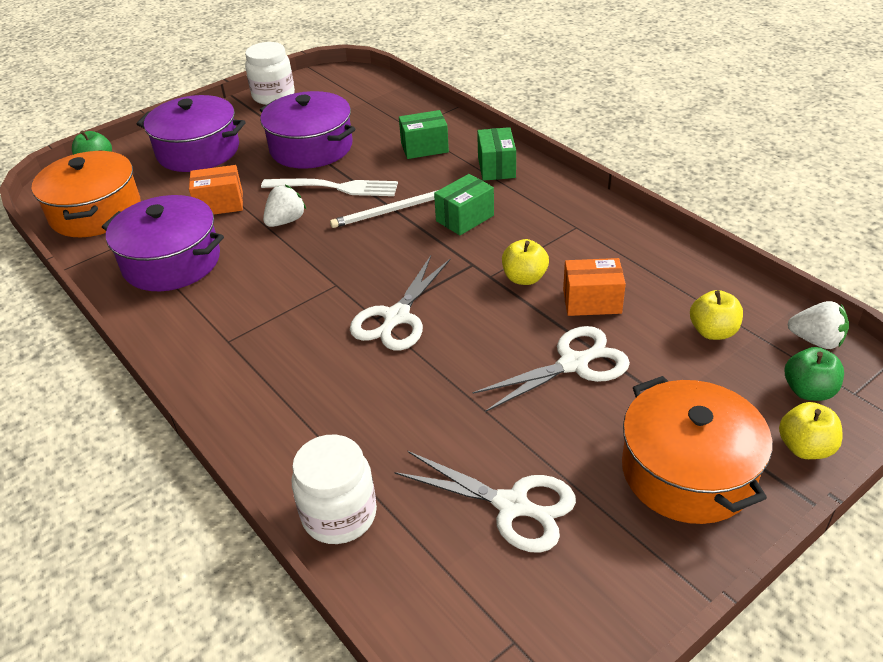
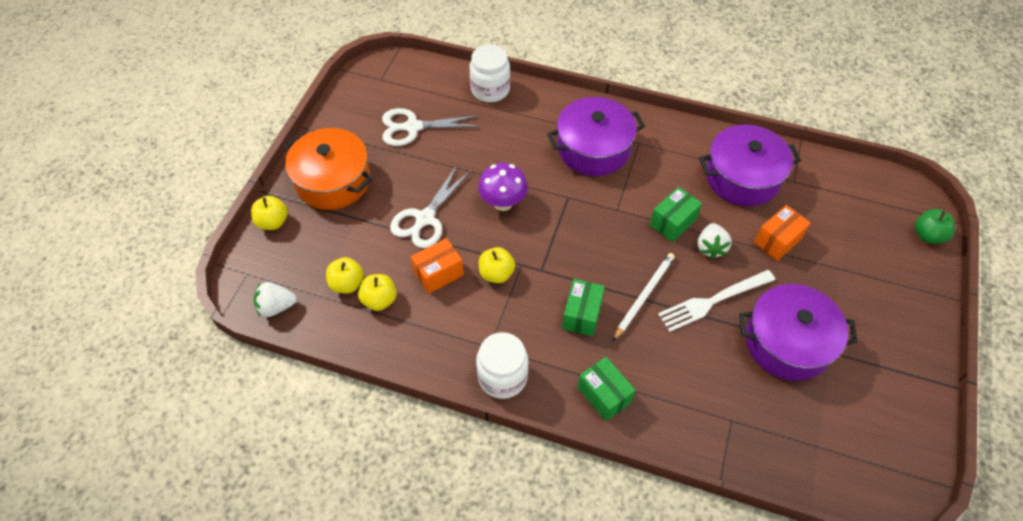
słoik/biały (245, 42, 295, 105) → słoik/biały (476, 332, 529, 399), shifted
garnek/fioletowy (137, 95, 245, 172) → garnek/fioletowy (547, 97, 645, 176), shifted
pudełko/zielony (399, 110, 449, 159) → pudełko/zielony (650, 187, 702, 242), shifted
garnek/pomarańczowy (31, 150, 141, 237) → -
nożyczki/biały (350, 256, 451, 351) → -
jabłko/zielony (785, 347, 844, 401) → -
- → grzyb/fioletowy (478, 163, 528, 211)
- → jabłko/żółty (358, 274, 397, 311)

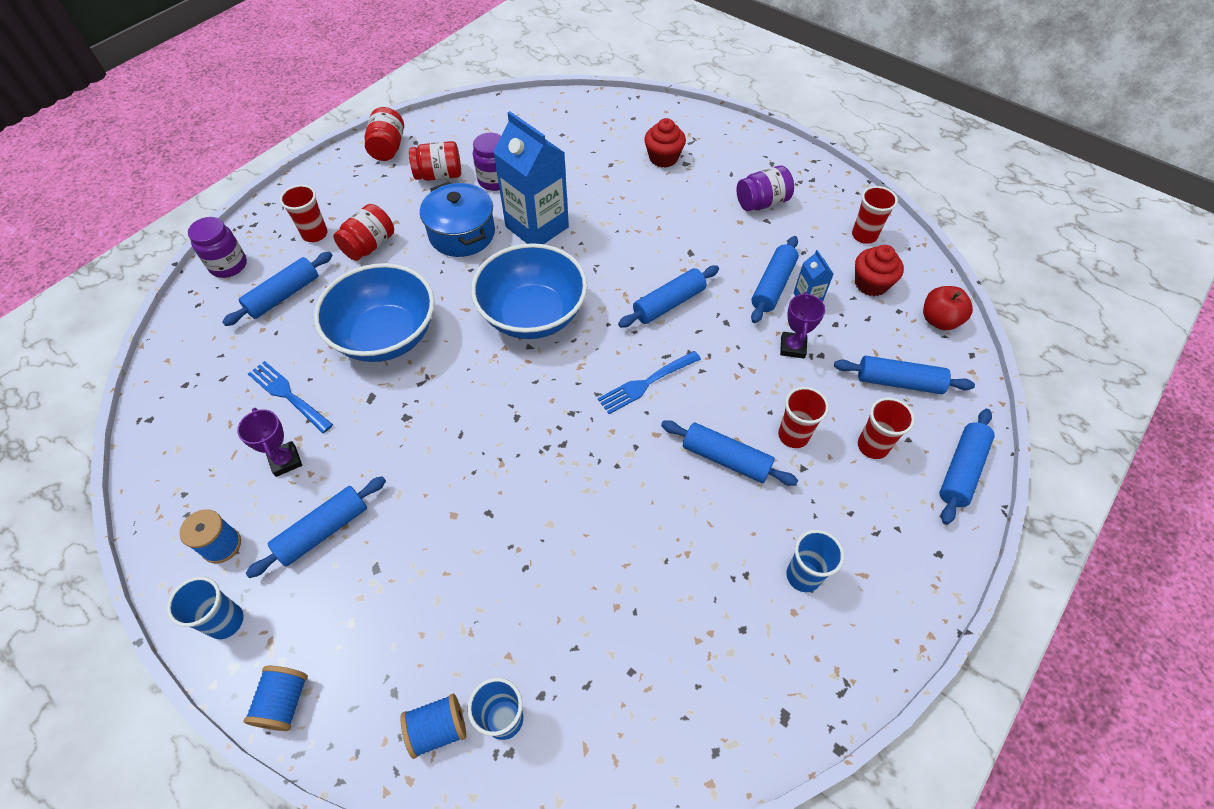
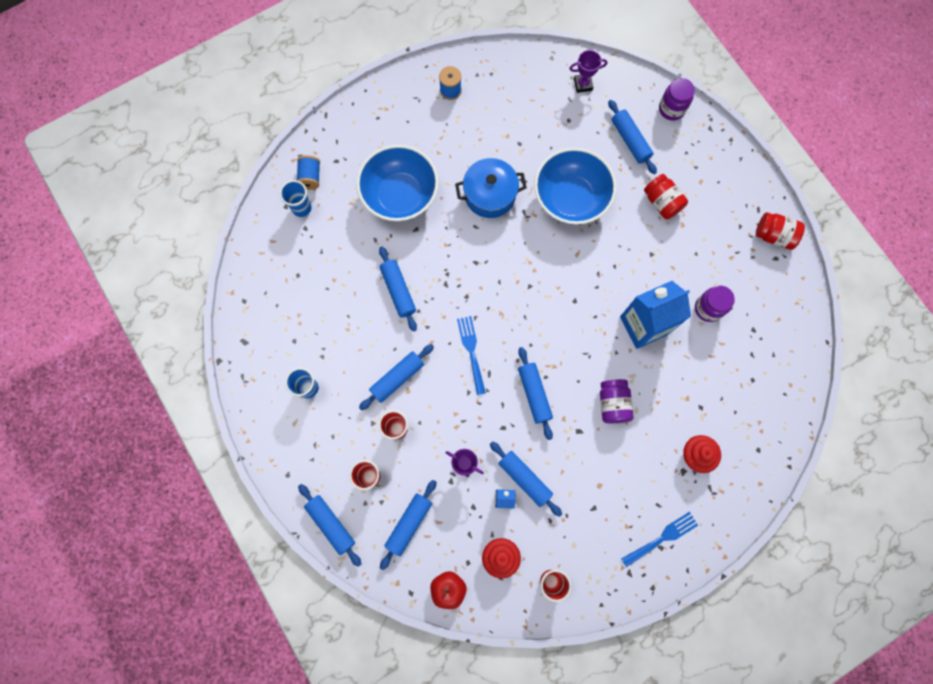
słoik/czerwony (409, 141, 461, 181) → -
słoik/fioletowy (736, 166, 794, 211) → słoik/fioletowy (600, 379, 634, 423), shifted
garnek/niebieski (420, 182, 495, 257) → garnek/niebieski (455, 158, 527, 218), shifted
szklanka/czerwony (280, 185, 328, 242) → -
miska/niebieski (471, 243, 587, 339) → miska/niebieski (356, 145, 439, 222), shifted
widelec/niebieski (248, 361, 333, 433) → widelec/niebieski (621, 512, 698, 567), shifted
puchar/fioletowy (237, 408, 302, 477) → puchar/fioletowy (569, 50, 607, 93), shifted
wałek do ciasta/niebieski (246, 476, 386, 578) → wałek do ciasta/niebieski (379, 247, 417, 332), shifted
szklanka/niebieski (167, 576, 244, 639) → -
szpulka/niebieski (244, 666, 308, 731) → -

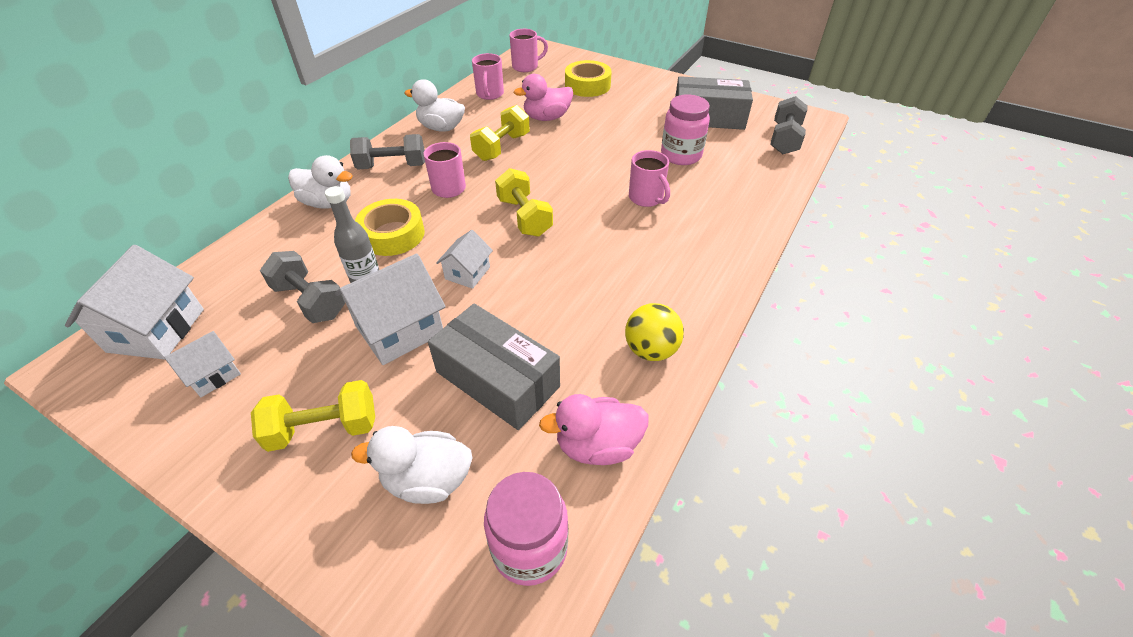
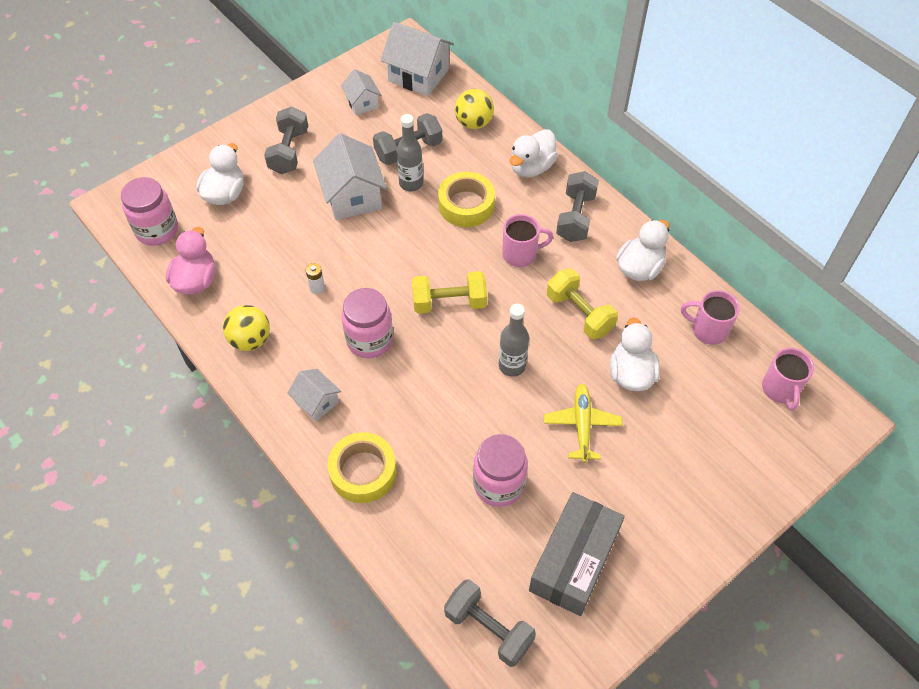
taśma klejąca/żółty (565, 60, 612, 97) → taśma klejąca/żółty (327, 432, 397, 503), shifted
kaczka/różowy (514, 74, 573, 121) → kaczka/biały (610, 317, 660, 391)
kubek/różowy (629, 150, 670, 207) → -
domek/biały (436, 230, 493, 289) → domek/biały (287, 369, 341, 422), shifted
pudełko/szary (428, 304, 560, 430) → -
hantel/żółty (251, 380, 375, 452) → hantel/szary (264, 107, 308, 174)
- → piłka/żółty (455, 89, 494, 129)
- → bateria/biały (306, 263, 325, 294)
- → słoik/różowy (342, 288, 393, 358)
- → butelka/szary (499, 304, 529, 377)
- → samolot/żółty (544, 384, 622, 463)

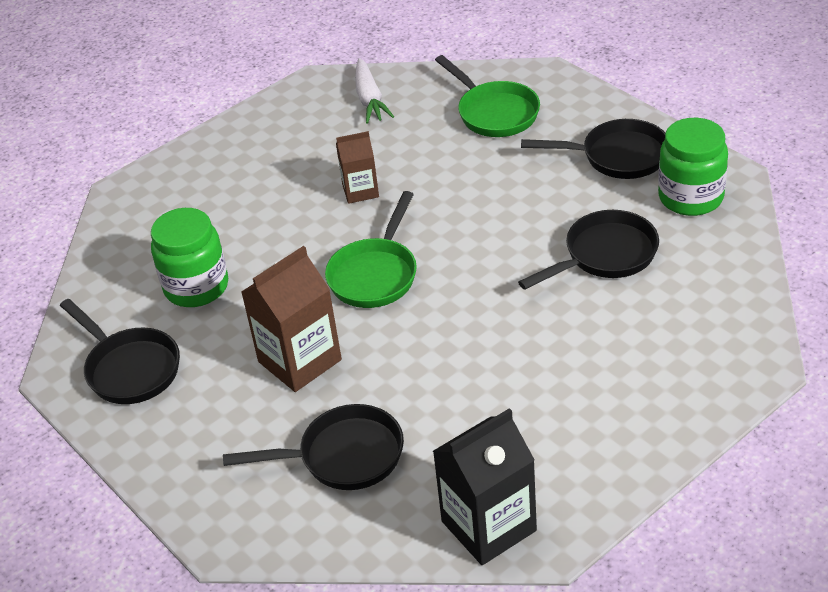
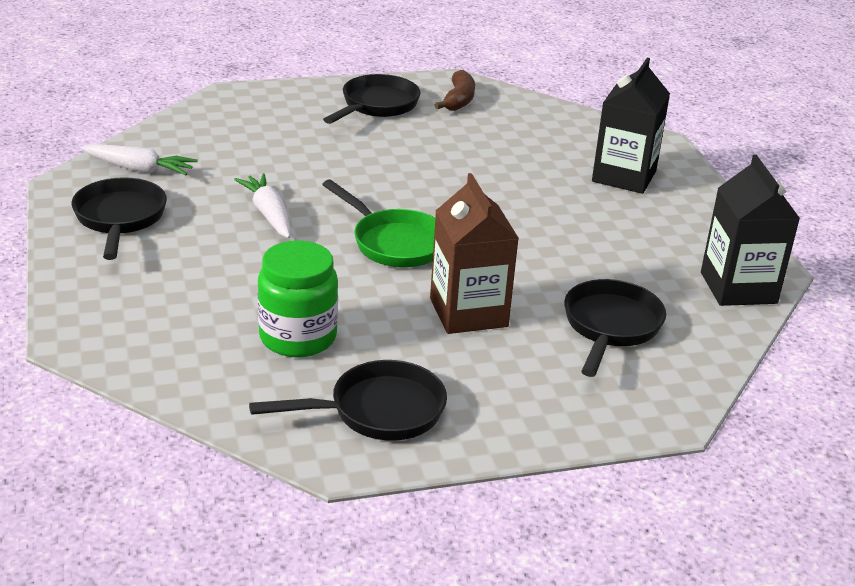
patelnia/zielony (435, 55, 540, 137) → -
słoik/zielony (658, 118, 728, 216) → banan/brązowy (435, 70, 475, 111)
karton mleka/brązowy (336, 131, 379, 204) → marchewka/biały (234, 173, 291, 238)
patelnia/czarny (518, 210, 659, 290) → patelnia/czarny (72, 177, 167, 260), shifted
- → karton mleka/czarny (592, 58, 670, 194)

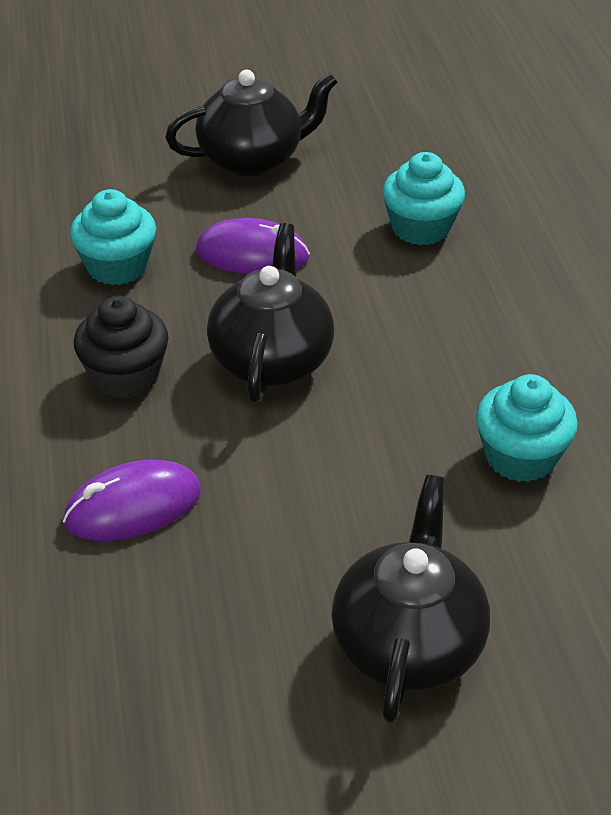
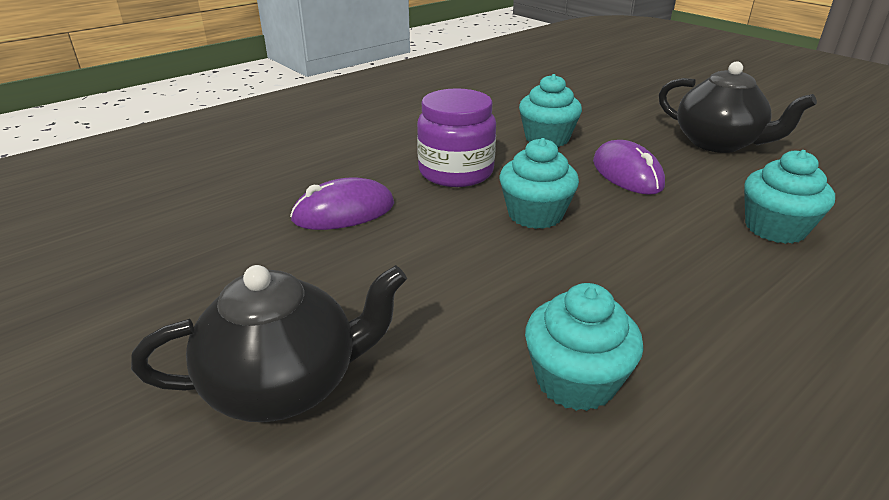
imbryk/czarny (207, 223, 334, 402) → muffinka/turkusowy (500, 138, 579, 229)
muffinka/czarny (74, 296, 169, 399) → słoik/fioletowy (417, 88, 496, 187)
myszka/fioletowy (63, 460, 201, 541) → myszka/fioletowy (290, 177, 394, 230), 60 degrees counterclockwise

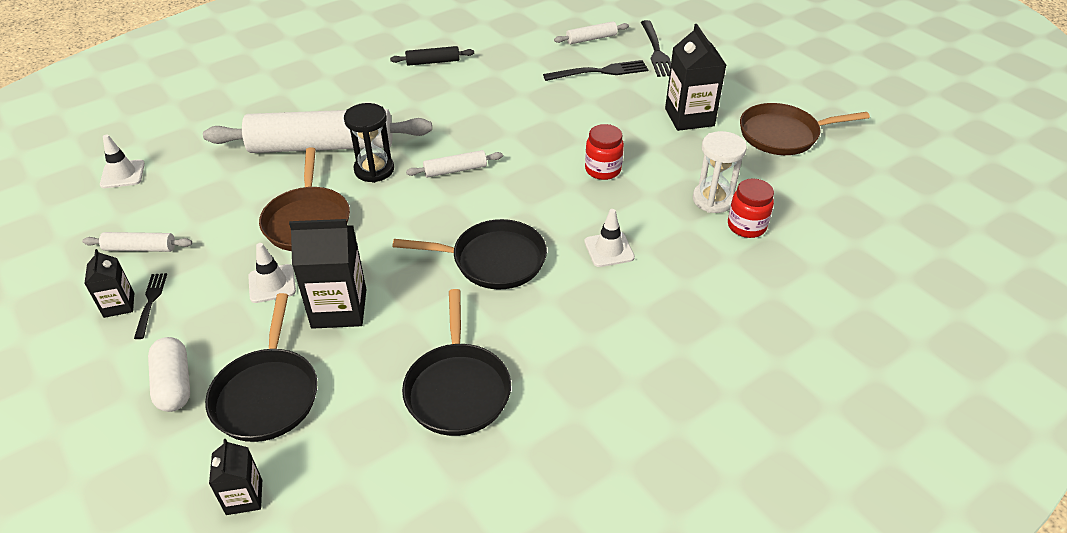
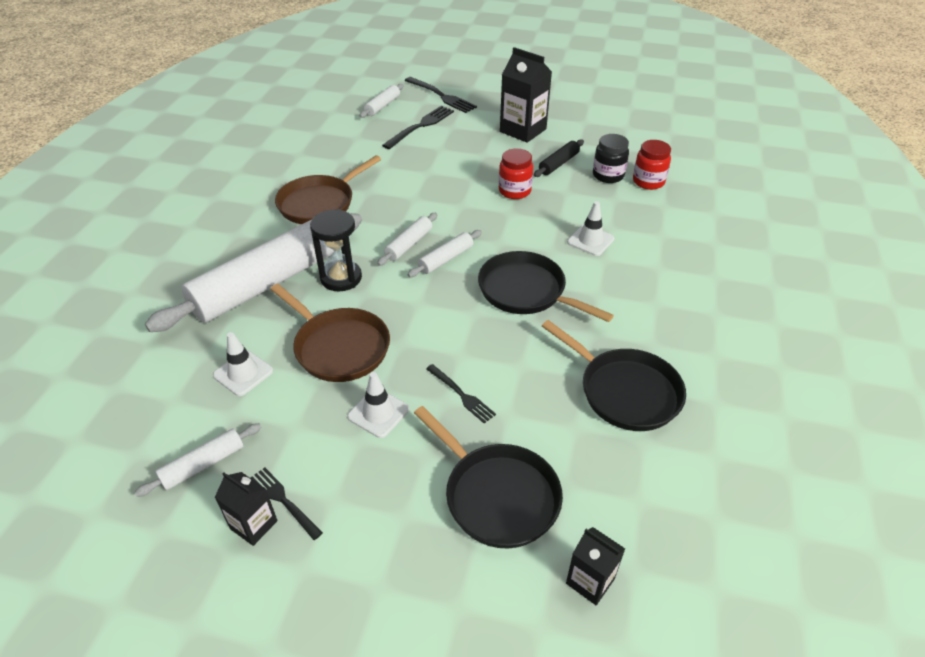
wałek do ciasta/czarny (390, 46, 474, 66) → wałek do ciasta/czarny (534, 139, 584, 177), shifted
patelnia/brązowy (740, 103, 870, 155) → patelnia/brązowy (275, 155, 381, 224), shifted
klepsydra/biały (693, 131, 747, 213) → słoik/czarny (593, 134, 629, 183)
pachołek/biały (100, 134, 145, 188) → pachołek/biały (213, 332, 273, 396), shifted
karton mleka/czarny (289, 219, 367, 329) → widelec/czarny (426, 364, 496, 424)
patelnia/czarny (392, 219, 547, 289) → patelnia/czarny (478, 251, 614, 322), 105 degrees counterclockwise
kapsułka/biały (148, 337, 190, 412) → -
- → wałek do ciasta/biały (408, 230, 482, 277)

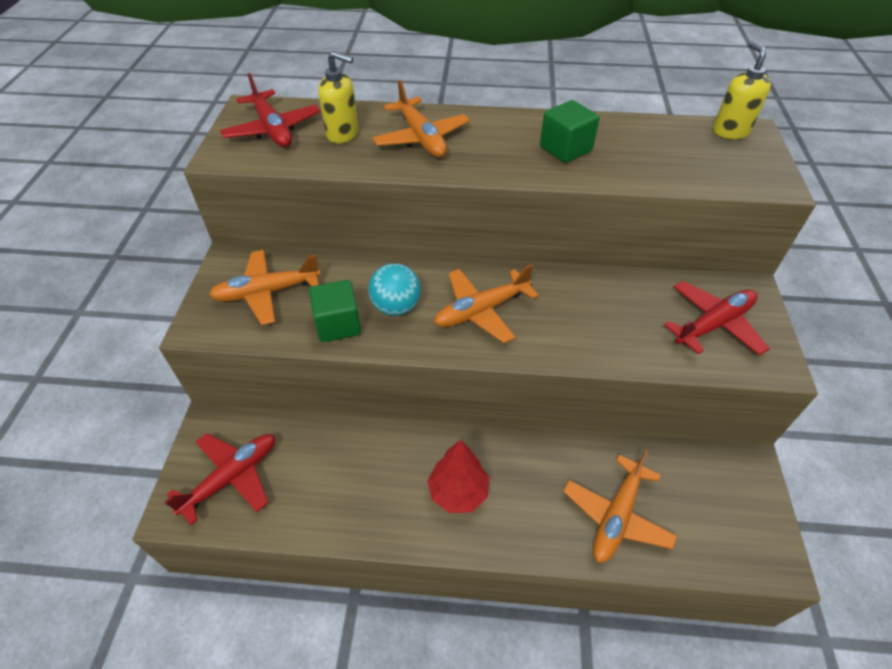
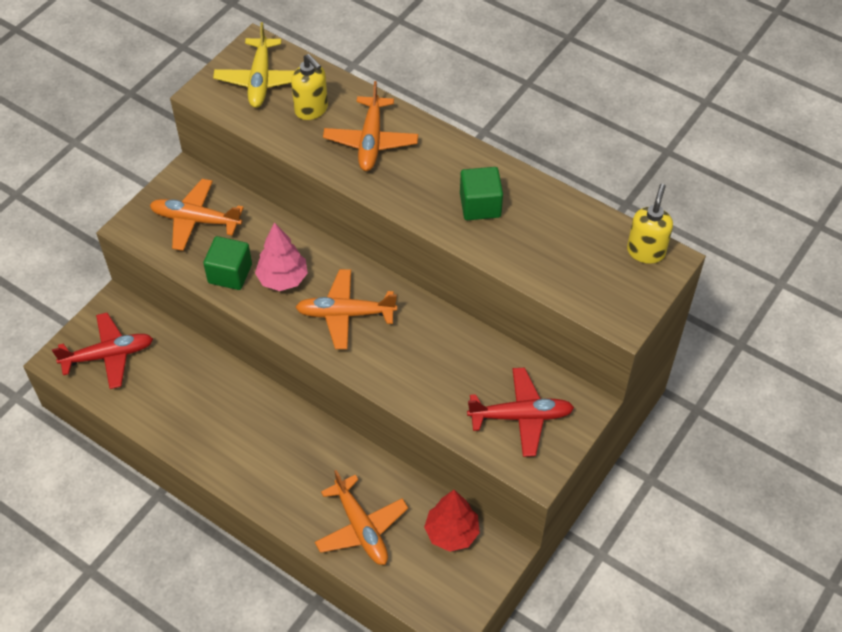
samolot/czerwony (220, 73, 320, 147) → samolot/żółty (213, 22, 295, 108)
piłka/turkusowy (368, 263, 421, 316) → drzewko/różowy (255, 222, 308, 291)
drzewko/czerwony (427, 440, 489, 513) → drzewko/czerwony (424, 490, 480, 552), shifted
samolot/pomarańczowy (563, 450, 677, 563) → samolot/pomarańczowy (315, 470, 408, 565), 90 degrees counterclockwise

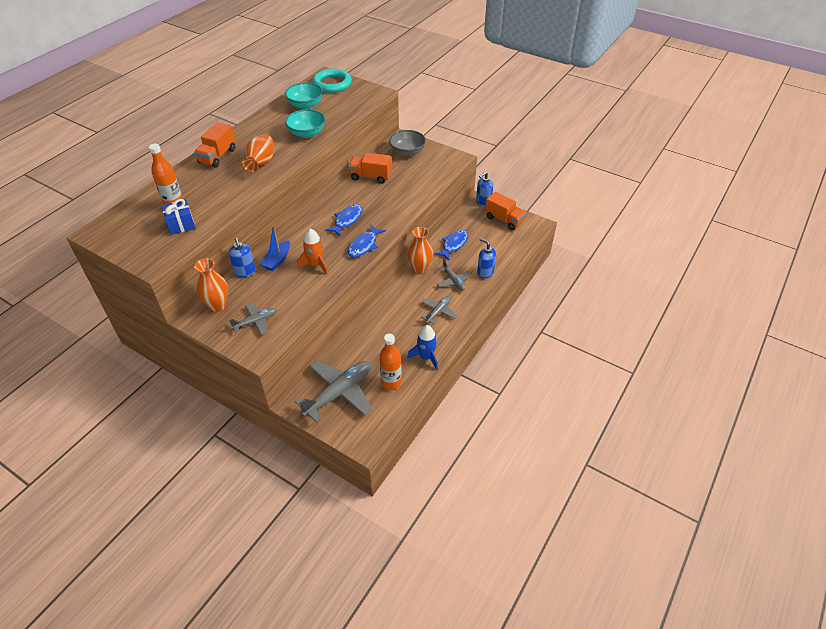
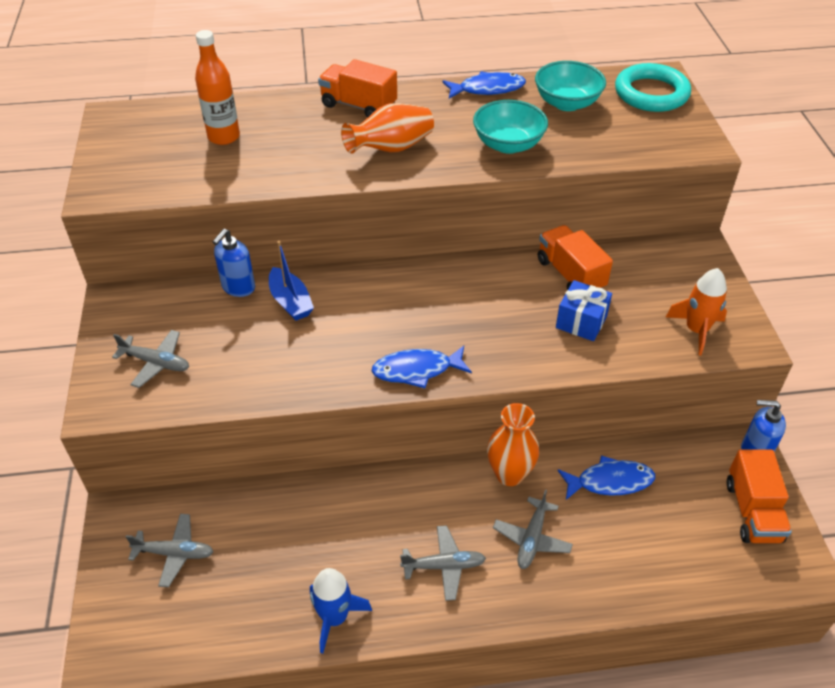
ciężarówka/pomarańczowy (194, 122, 235, 167) → ciężarówka/pomarańczowy (318, 59, 397, 118), 45 degrees clockwise
miska/szary (389, 130, 426, 156) → -
prezent/niebieski (162, 199, 195, 235) → prezent/niebieski (556, 280, 612, 341), shifted
ryba/niebieski (325, 204, 363, 236) → ryba/niebieski (442, 71, 526, 98), shifted
łódka/niebieski (260, 225, 290, 271) → łódka/niebieski (269, 241, 314, 321), 105 degrees counterclockwise
rakieta/pomarańczowy (297, 228, 328, 274) → rakieta/pomarańczowy (666, 268, 727, 356), shifted
dozownik mydła/niebieski (477, 238, 496, 279) → -
wazon/pomarańczowy (194, 258, 228, 312) → -
butelka/pomarańczowy (379, 334, 401, 390) → -
samolot/szary (295, 360, 372, 423) → samolot/szary (125, 514, 214, 587), x0.53

